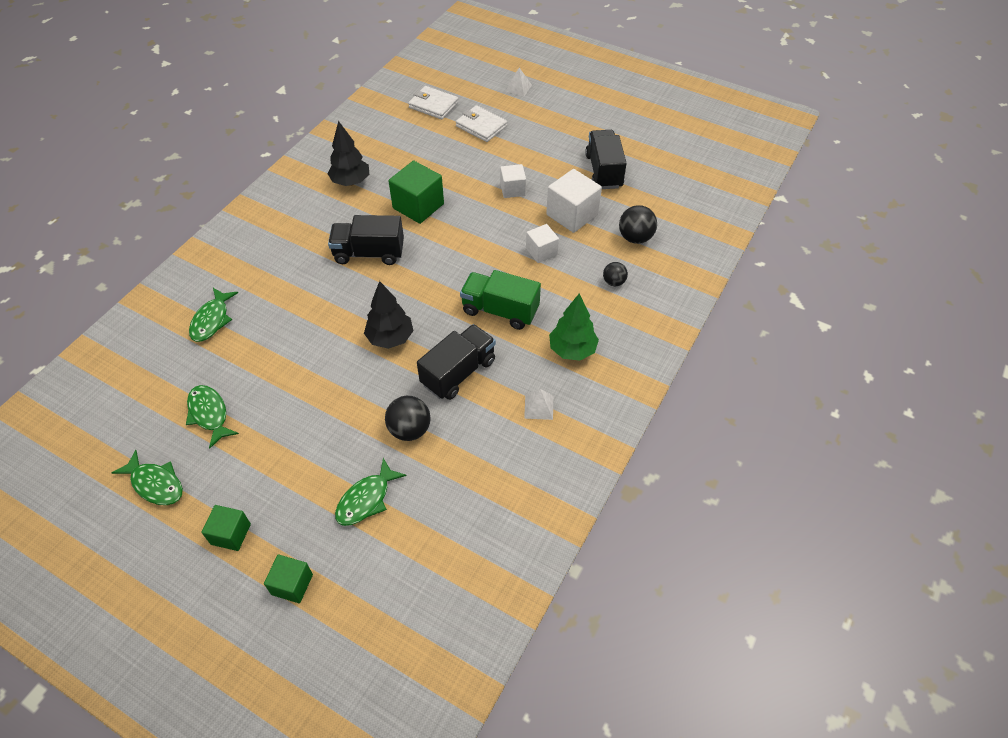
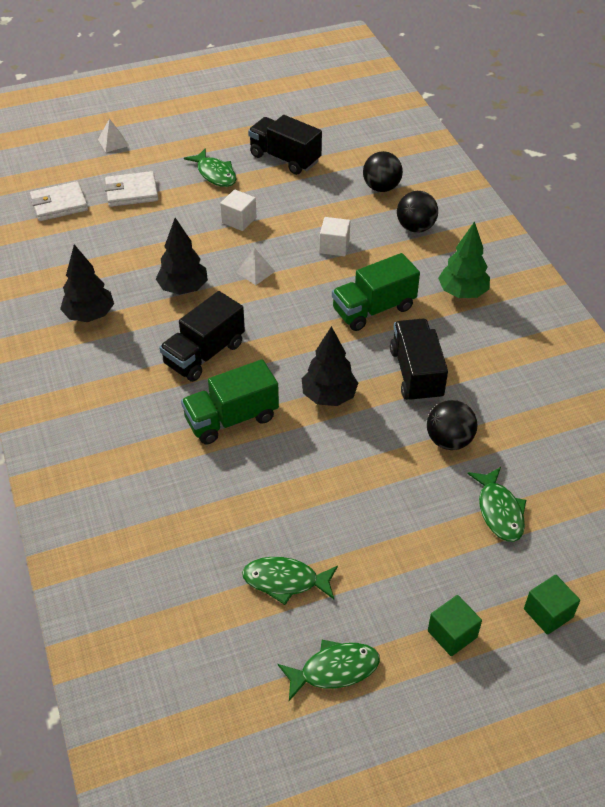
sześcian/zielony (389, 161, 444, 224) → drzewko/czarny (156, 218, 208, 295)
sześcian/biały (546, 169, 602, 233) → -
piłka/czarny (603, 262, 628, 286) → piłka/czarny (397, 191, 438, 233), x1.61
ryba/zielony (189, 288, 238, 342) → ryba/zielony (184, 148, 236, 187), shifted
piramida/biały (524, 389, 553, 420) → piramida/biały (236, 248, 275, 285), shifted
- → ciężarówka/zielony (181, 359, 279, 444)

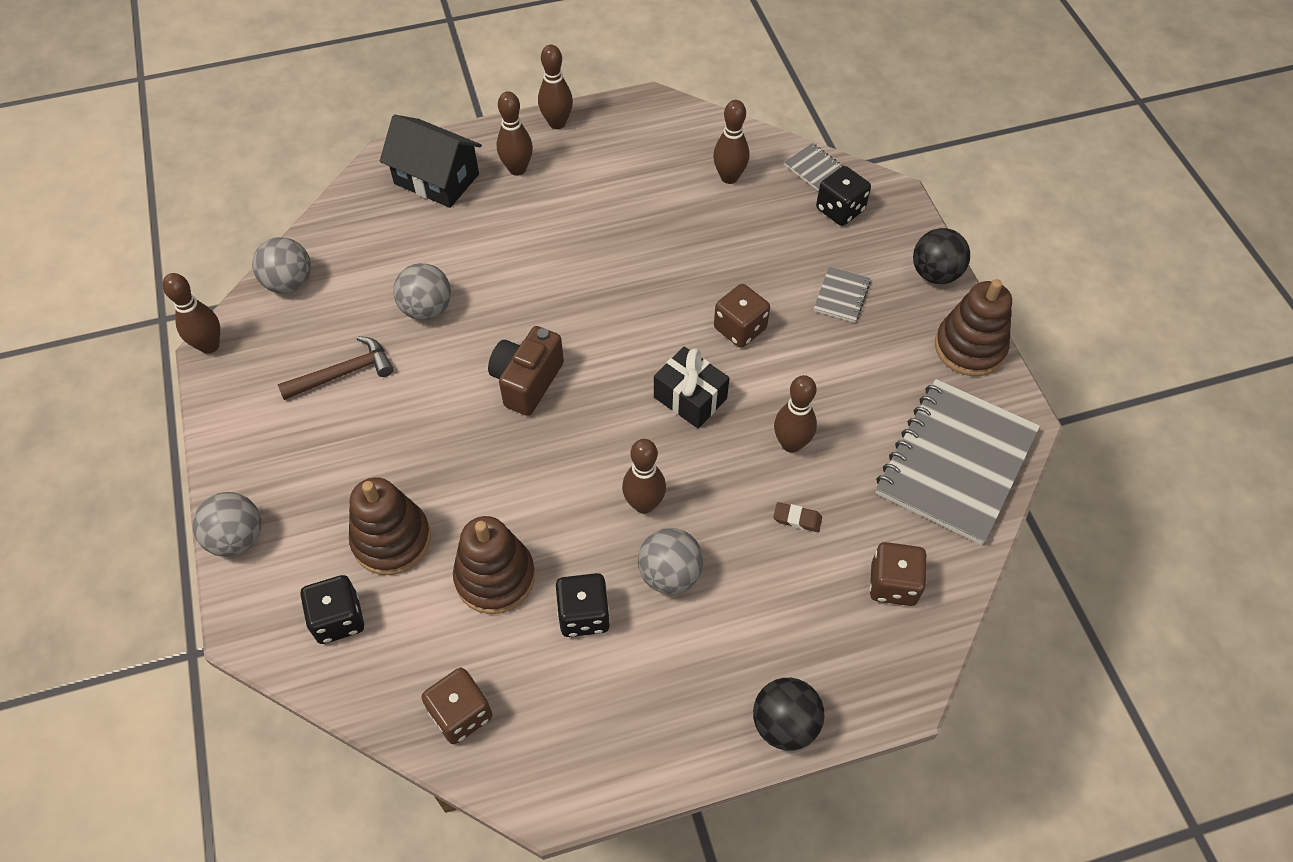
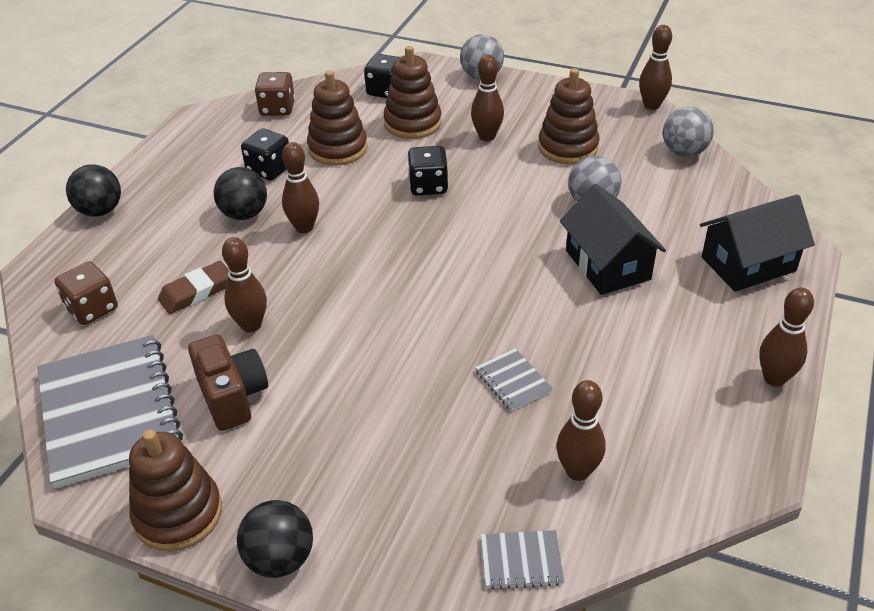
kręgiel/brązowy (497, 91, 533, 176) → kręgiel/brązowy (471, 55, 504, 141), shifted
kostka do gry/czarny (816, 166, 871, 226) → kostka do gry/czarny (408, 146, 448, 196), shifted
zeszyt/szary (813, 266, 871, 323) → zeszyt/szary (475, 348, 553, 412), shifted
kostka do gry/brązowy (714, 284, 770, 348) → -
aparat fotograficzny/brązowy (488, 326, 564, 416) → aparat fotograficzny/brązowy (188, 334, 268, 431), shifted
młotek/brązowy (278, 336, 394, 400) → zabawka nakładanka/brązowy (538, 68, 600, 164)
prezent/czarny (654, 347, 729, 428) → -
gumka do mazania/brązowy (773, 502, 822, 532) → gumka do mazania/brązowy (158, 261, 229, 314), x1.69
piłka/szary (638, 528, 704, 594) → piłka/czarny (214, 167, 267, 220)
- → domek/czarny (560, 184, 666, 295)

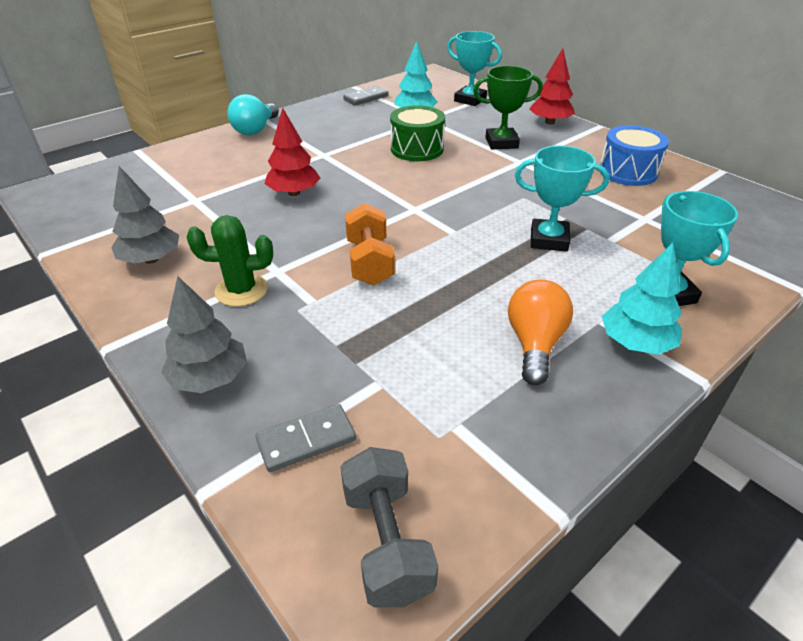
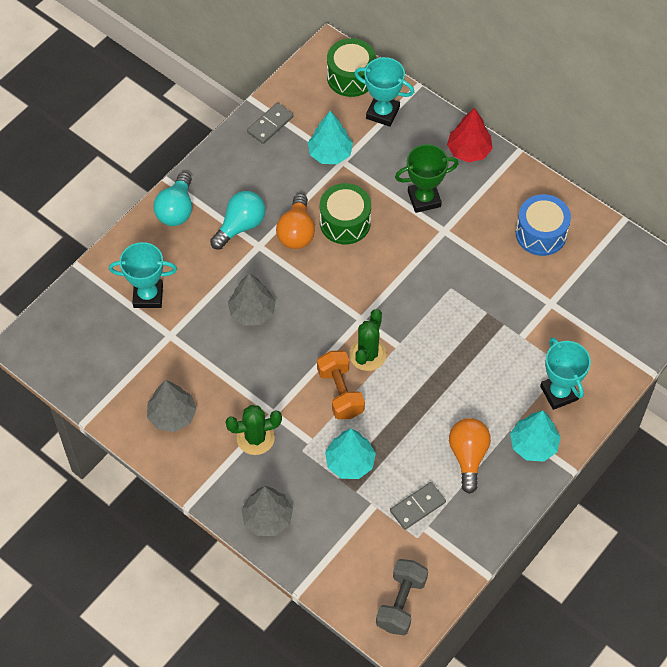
drzewko/czerwony (265, 107, 320, 196) → drzewko/szary (228, 273, 276, 326)
puchar/turkusowy (515, 145, 609, 252) → puchar/turkusowy (109, 242, 177, 308), shifted
kostka domina/szary (256, 404, 356, 472) → kostka domina/szary (390, 482, 446, 530), shifted
hantel/szary (341, 447, 438, 608) → hantel/szary (376, 559, 428, 635), 45 degrees clockwise
- → bęben/zielony (327, 38, 376, 97)
- → żarówka/turkusowy (210, 191, 266, 250)
- → żarówka/pomarańczowy (276, 193, 315, 249)
- → kaktus/zielony (349, 309, 387, 371)
- → drzewko/turkusowy (325, 429, 376, 479)

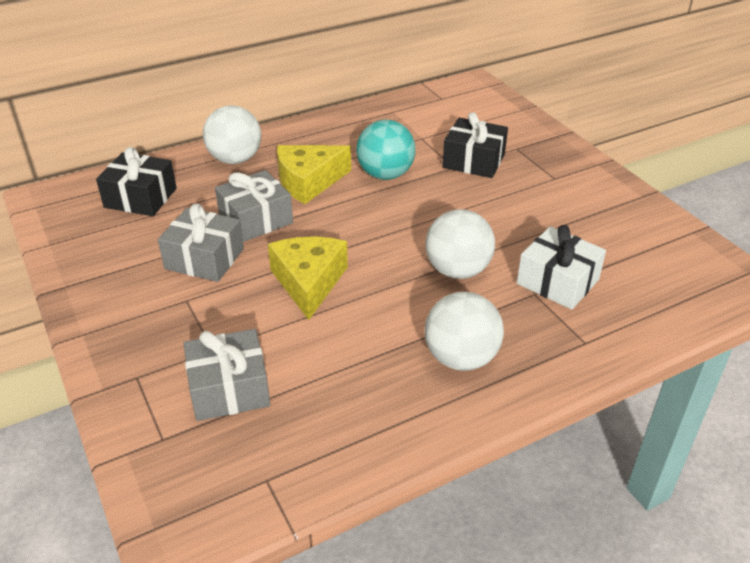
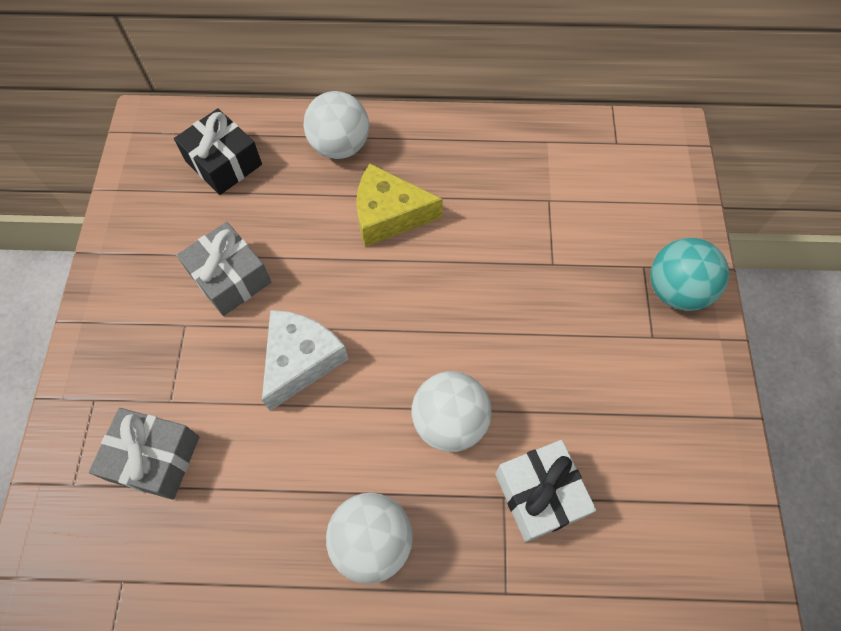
prezent/czarny (442, 112, 508, 178) → -
piłka/turkusowy (356, 120, 415, 180) → piłka/turkusowy (651, 238, 729, 311), shifted
prezent/szary (215, 170, 293, 242) → -
ser/żółty (268, 236, 348, 320) → ser/biały (262, 310, 348, 411)

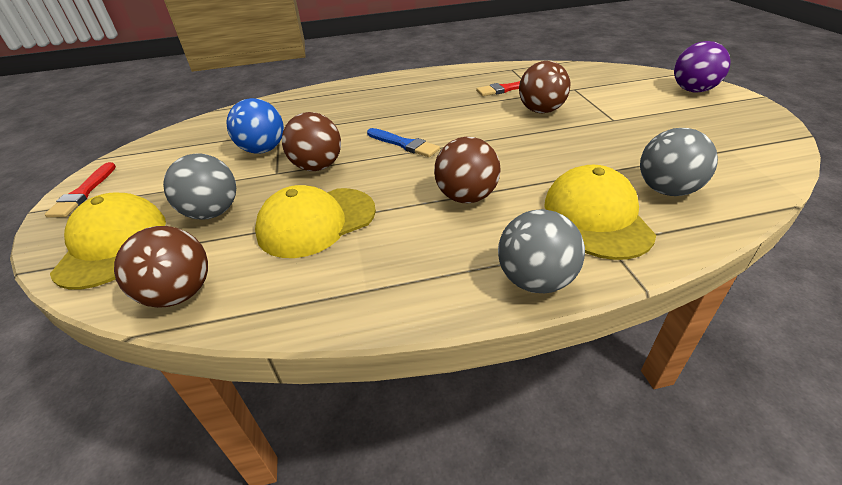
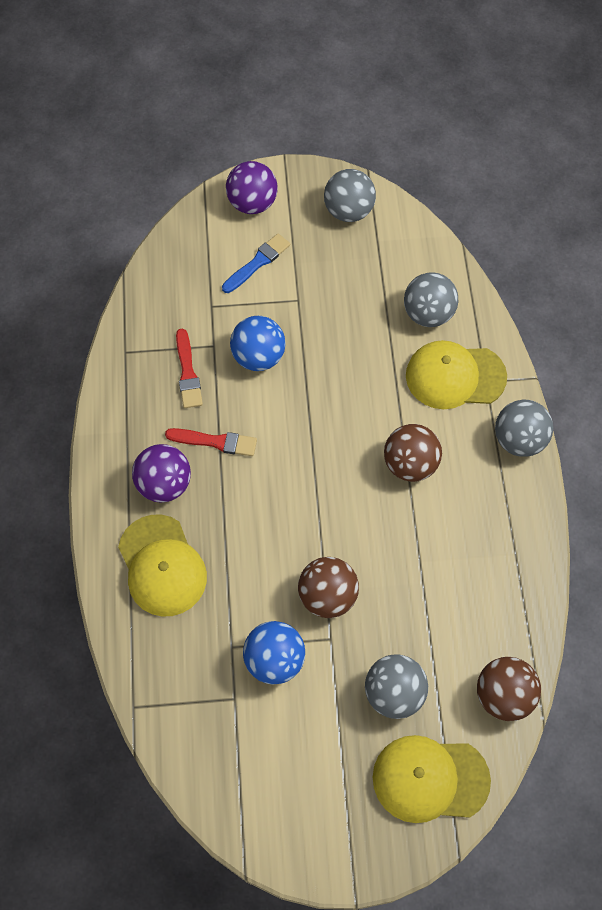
piłka/brązowy (519, 61, 571, 113) → piłka/niebieski (230, 316, 286, 371)
pędzel/niebieski (367, 128, 440, 157) → pędzel/niebieski (222, 234, 290, 293), shifted
pędzel/czerwony (45, 162, 116, 218) → pędzel/czerwony (165, 428, 257, 456), shifted
czapka/żółty (255, 185, 376, 258) → czapka/żółty (118, 515, 207, 616), shifted
- → piłka/szary (324, 169, 376, 222)
- → piłka/fioletowy (132, 444, 191, 502)

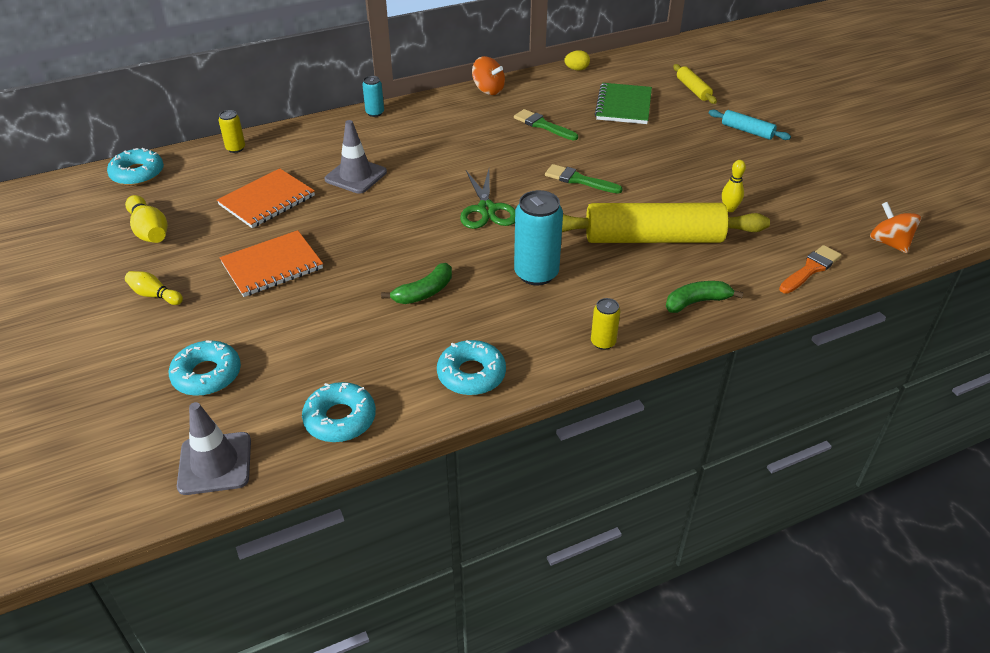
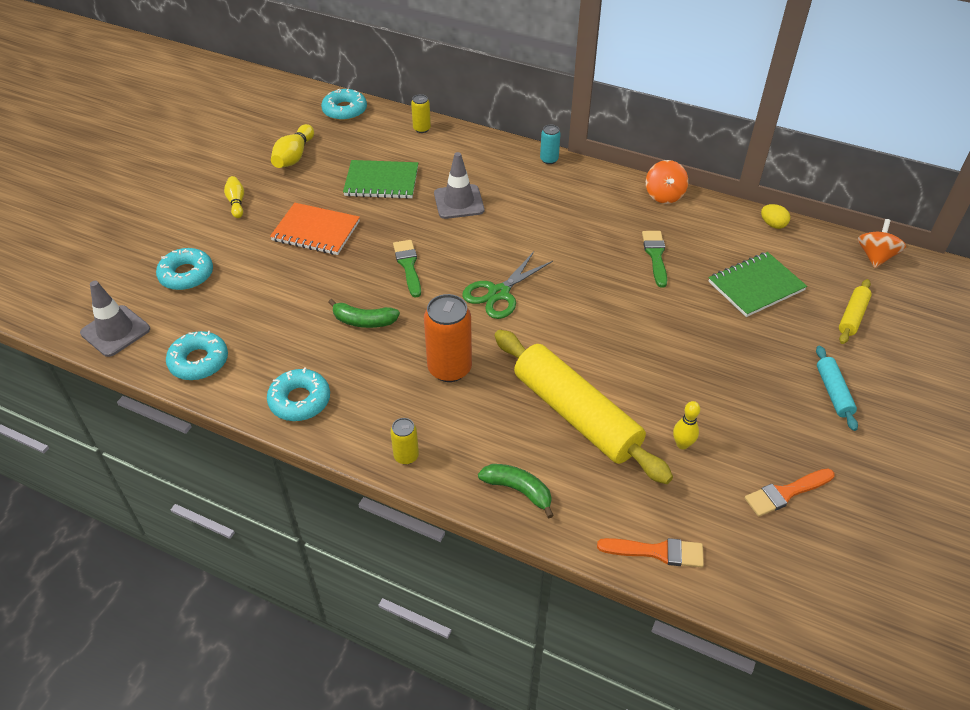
pędzel/zielony (545, 164, 623, 194) → pędzel/zielony (393, 240, 421, 298), shifted
zeszyt/pomarańczowy (217, 168, 315, 228) → zeszyt/zielony (343, 160, 418, 199)
puszka/turkusowy (514, 190, 563, 285) → puszka/pomarańczowy (424, 294, 472, 382)
bączek/pomarańczowy (870, 202, 921, 253) → bączek/pomarańczowy (858, 219, 906, 268), shifted
- → pędzel/pomarańczowy (745, 468, 835, 517)

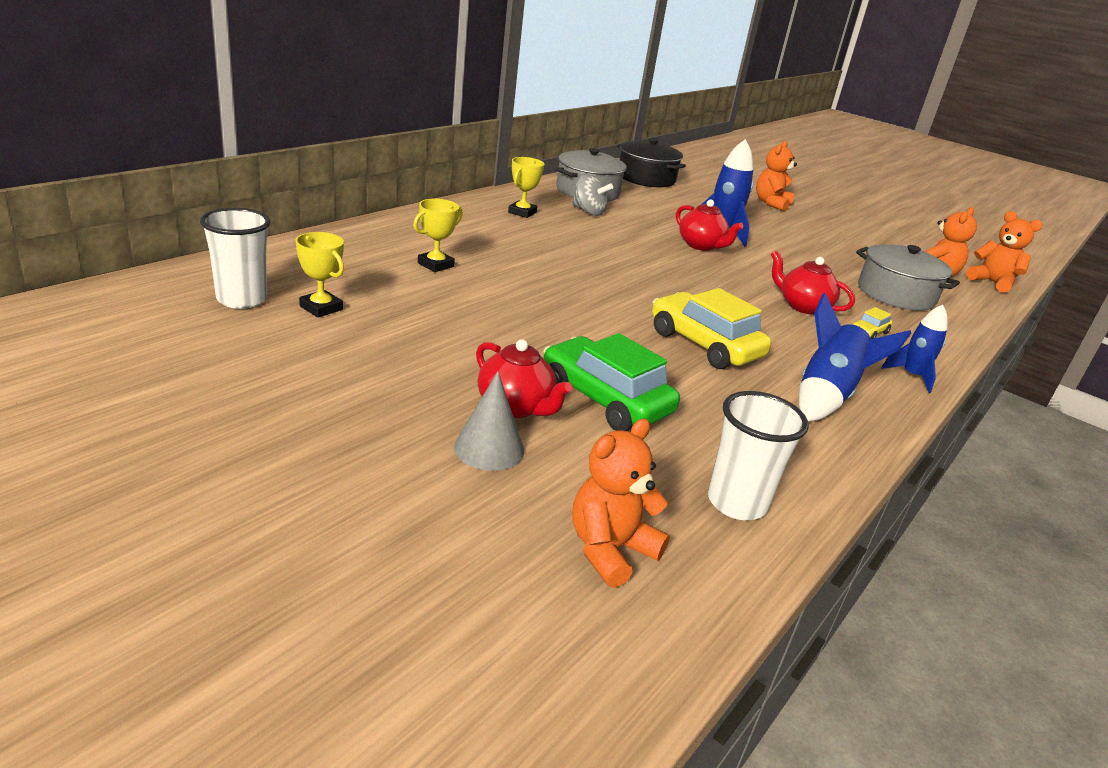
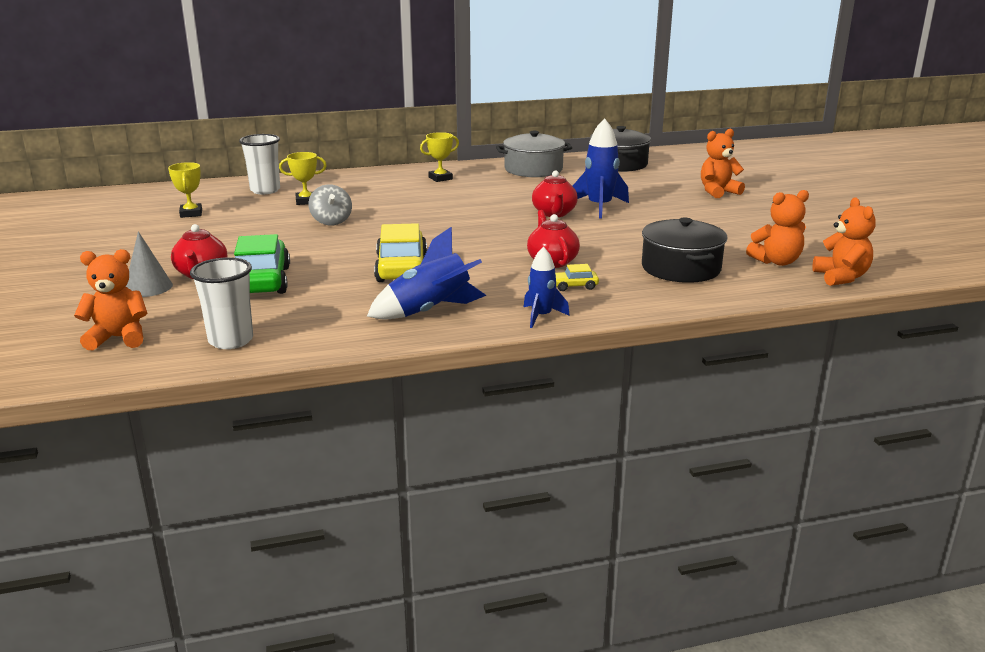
bączek/szary (572, 174, 613, 216) → bączek/szary (308, 184, 352, 225), shifted
szklanka/biały (200, 208, 271, 309) → szklanka/biały (239, 134, 280, 194), shifted
garnek/szary (856, 244, 960, 310) → garnek/czarny (642, 218, 727, 283)

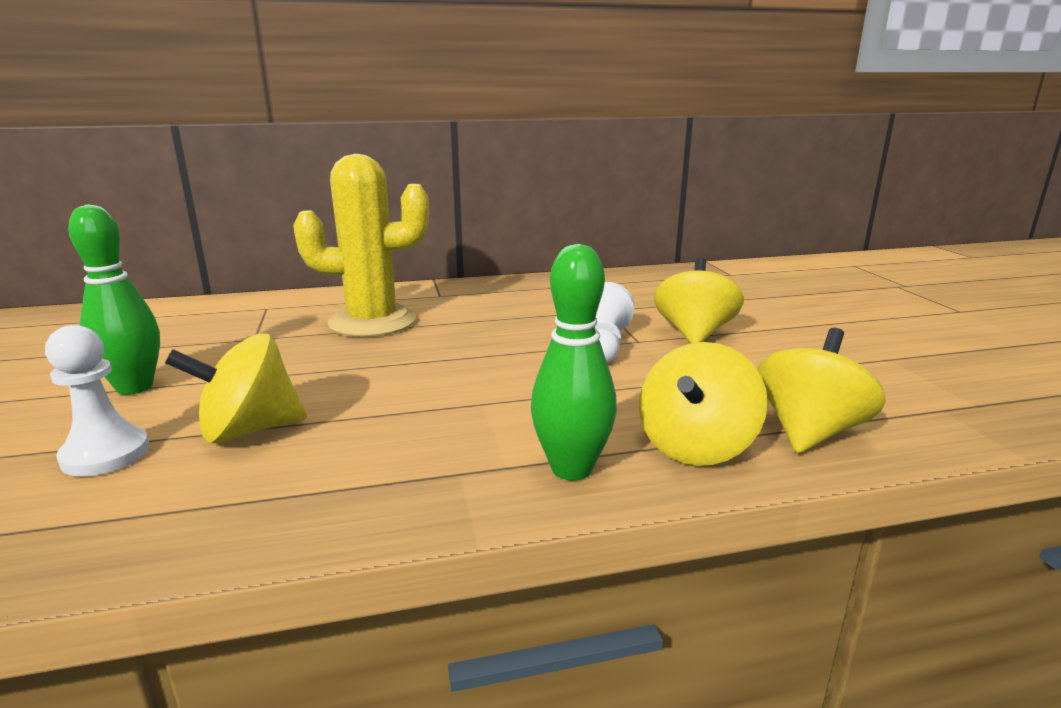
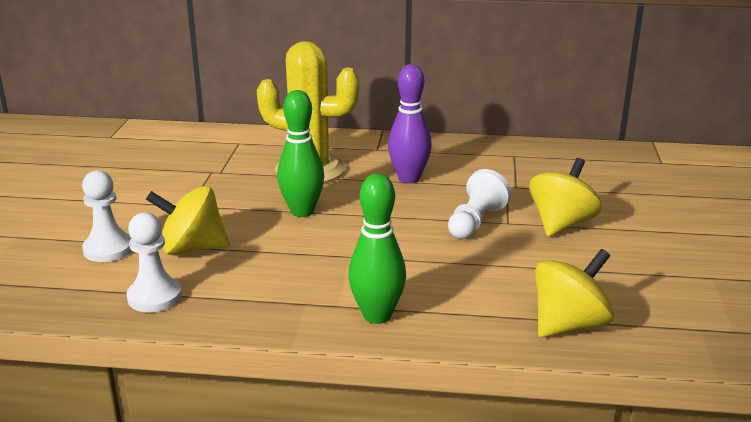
kręgiel/zielony (68, 204, 160, 395) → kręgiel/zielony (277, 90, 324, 217), shifted
bączek/żółty (639, 342, 768, 466) → -
- → kręgiel/fioletowy (388, 64, 432, 184)
- → pionek/biały (126, 212, 182, 312)

